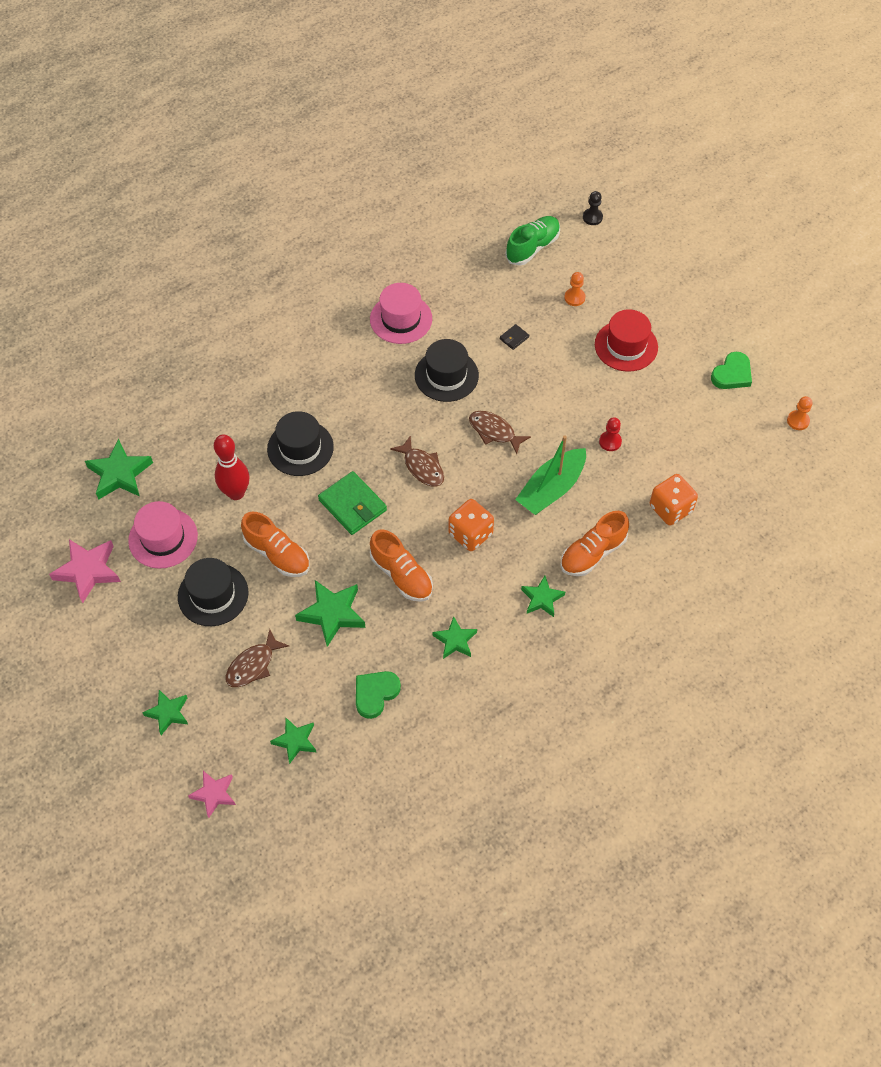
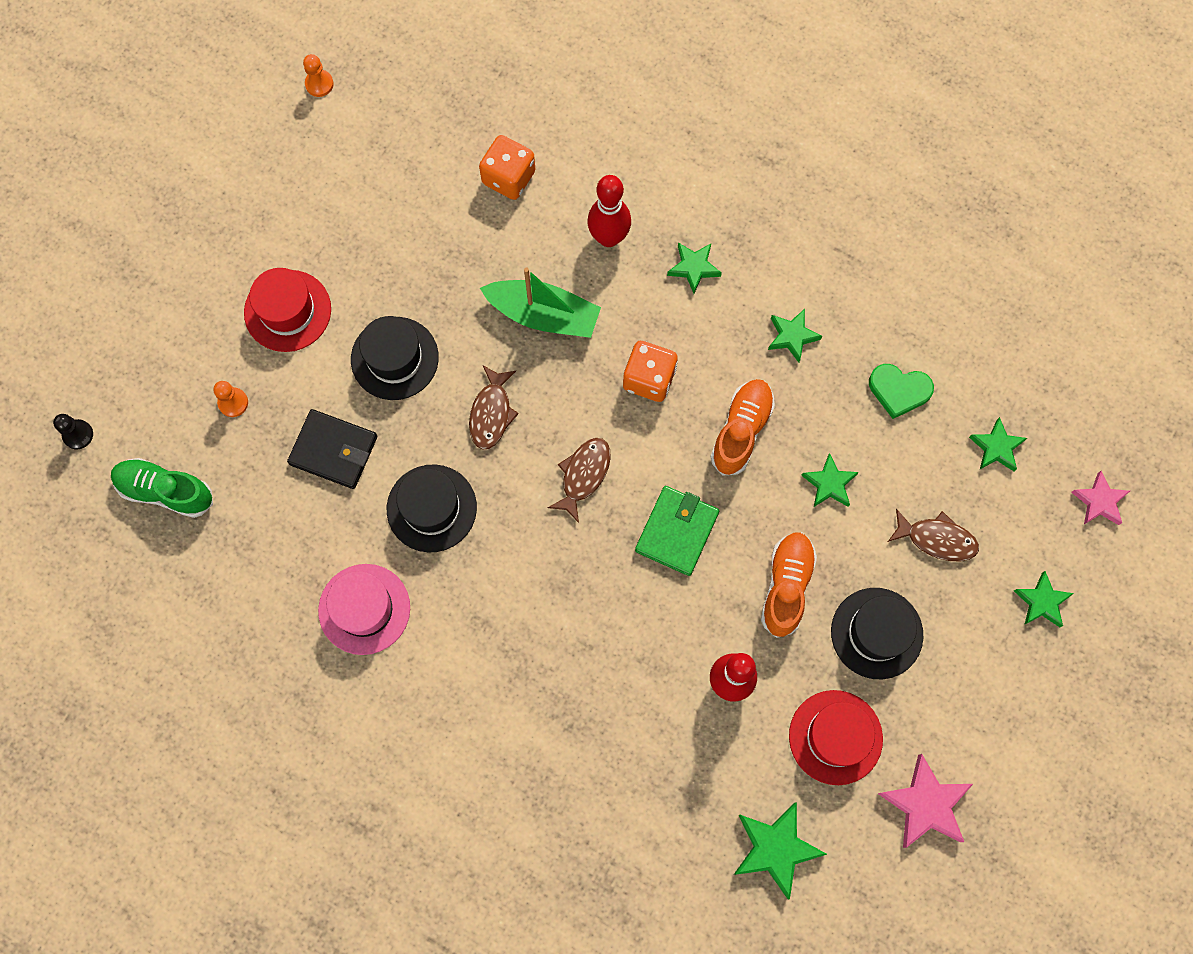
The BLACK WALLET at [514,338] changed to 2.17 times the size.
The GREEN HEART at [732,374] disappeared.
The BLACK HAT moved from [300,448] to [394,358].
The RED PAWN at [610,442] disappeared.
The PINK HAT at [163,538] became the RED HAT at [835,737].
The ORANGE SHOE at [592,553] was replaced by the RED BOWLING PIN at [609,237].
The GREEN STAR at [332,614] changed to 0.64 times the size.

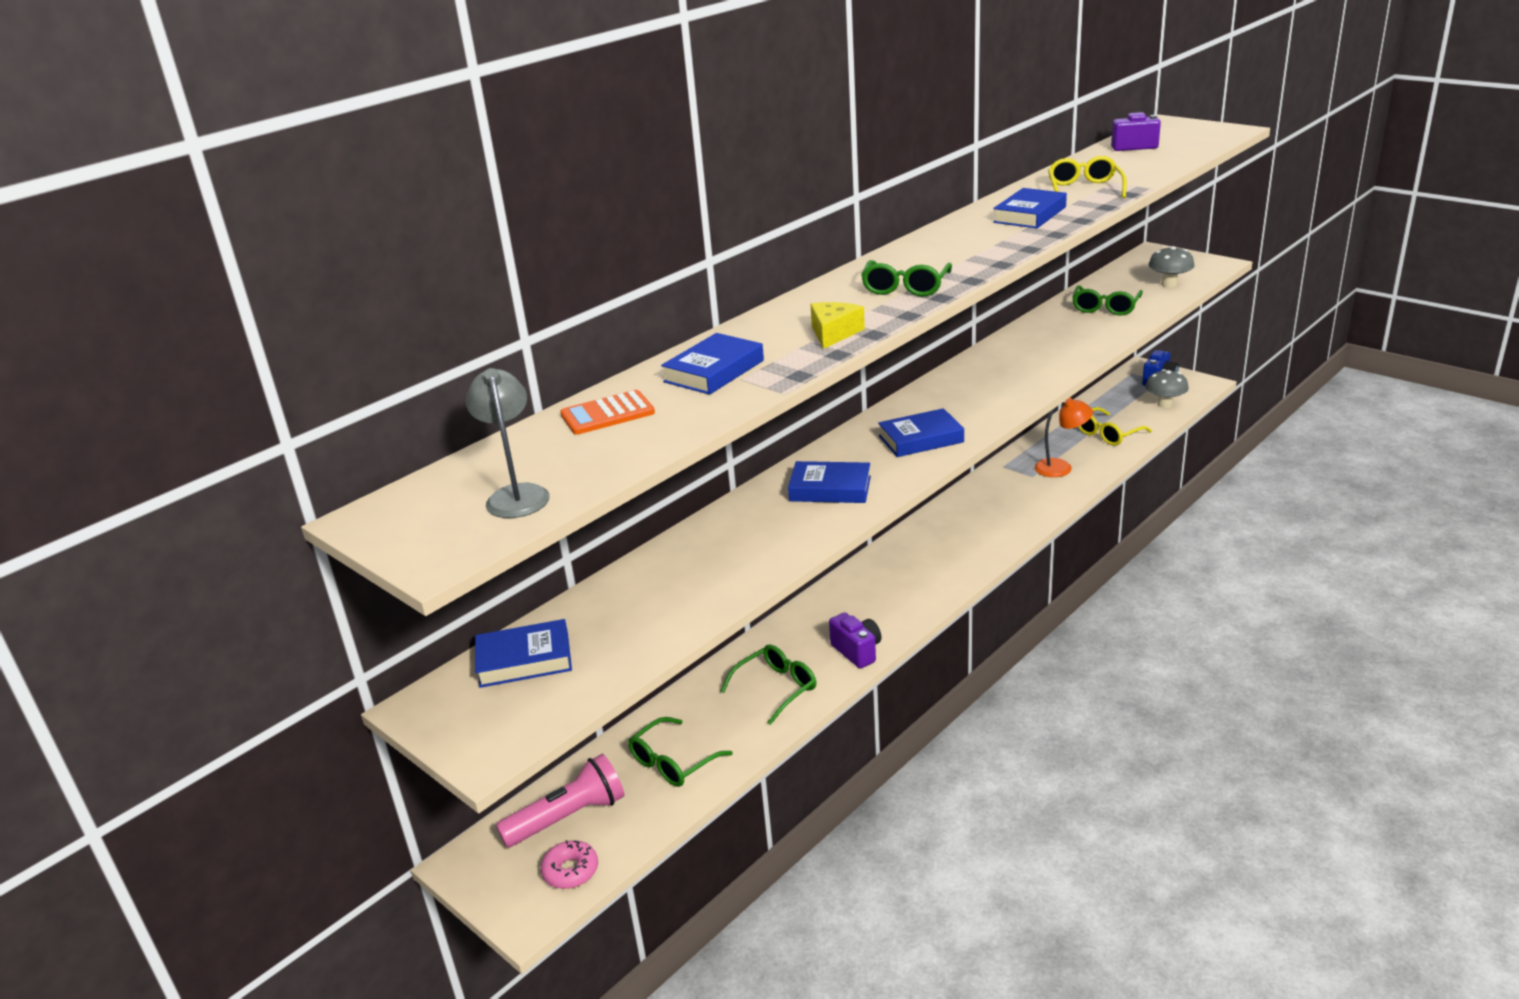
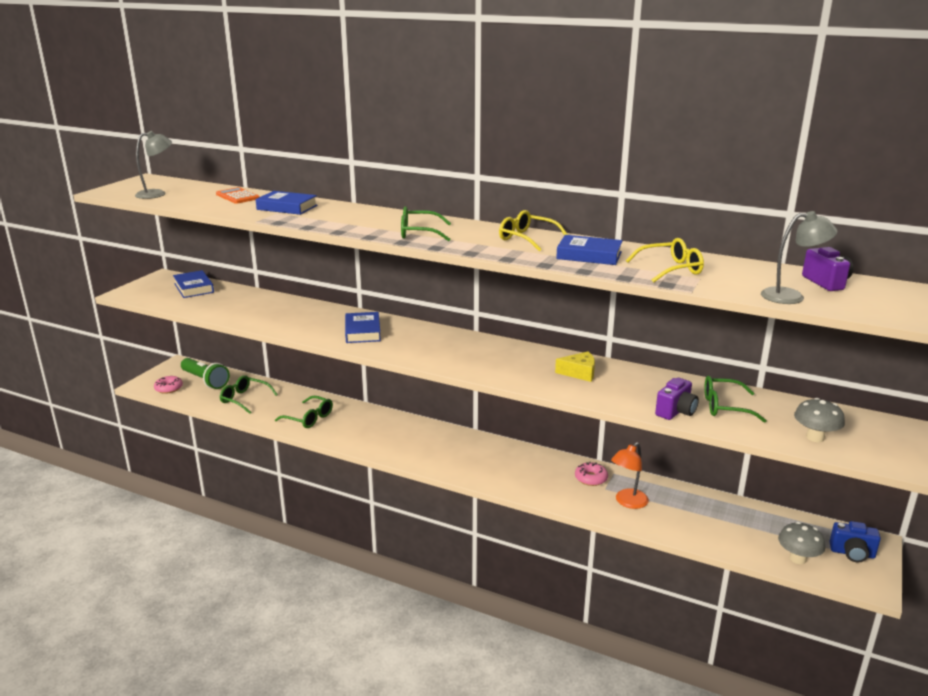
The YELLOW CHEESE moved from [834,333] to [579,373].
The ORANGE LAMP at [1061,468] turned 60 degrees clockwise.
The YELLOW GLASSES moved from [1108,434] to [526,238].
The BLUE BOOK at [921,439] disappeared.
The PURPLE CAMERA moved from [857,651] to [676,411].
The PINK FLASHLIGHT at [568,817] became the GREEN FLASHLIGHT at [205,381].
The GREY LAMP at [791,296] appeared.
The PINK DONUT at [591,478] appeared.

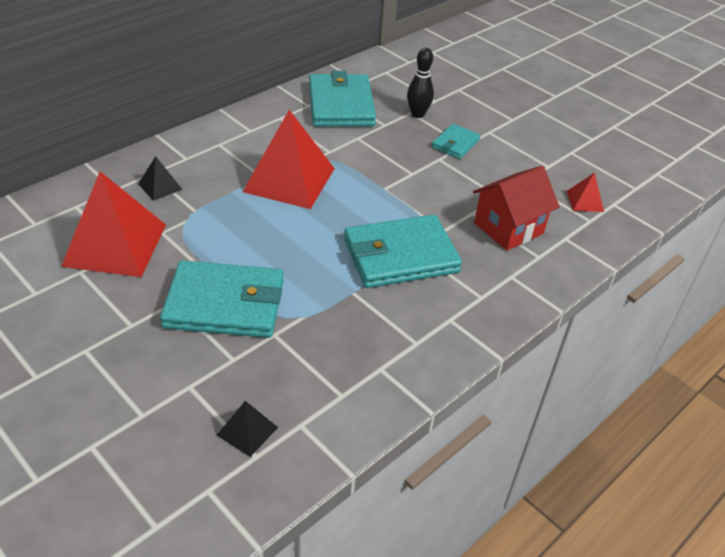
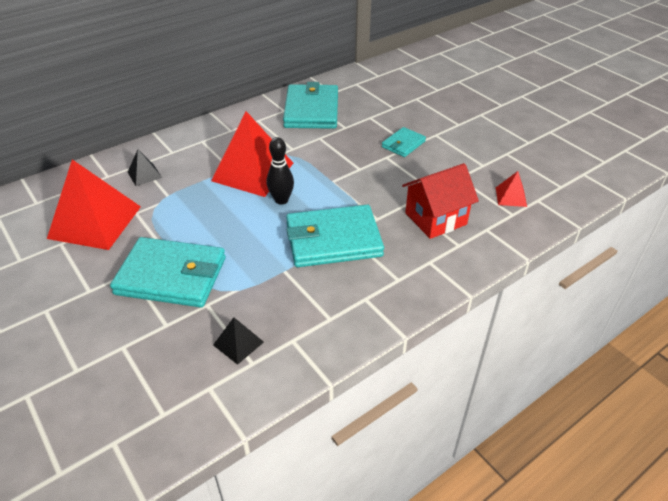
The BLACK BOWLING PIN moved from [417,114] to [281,200].
The BLACK PYRAMID moved from [247,431] to [238,343].

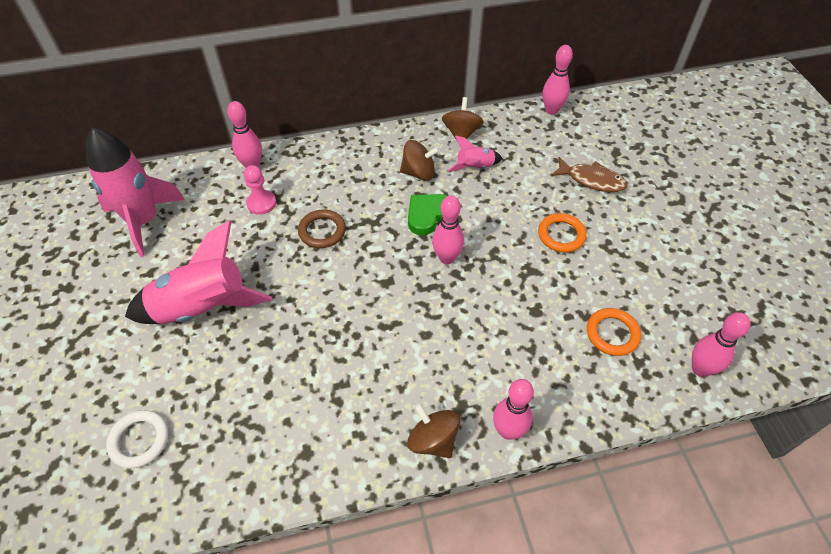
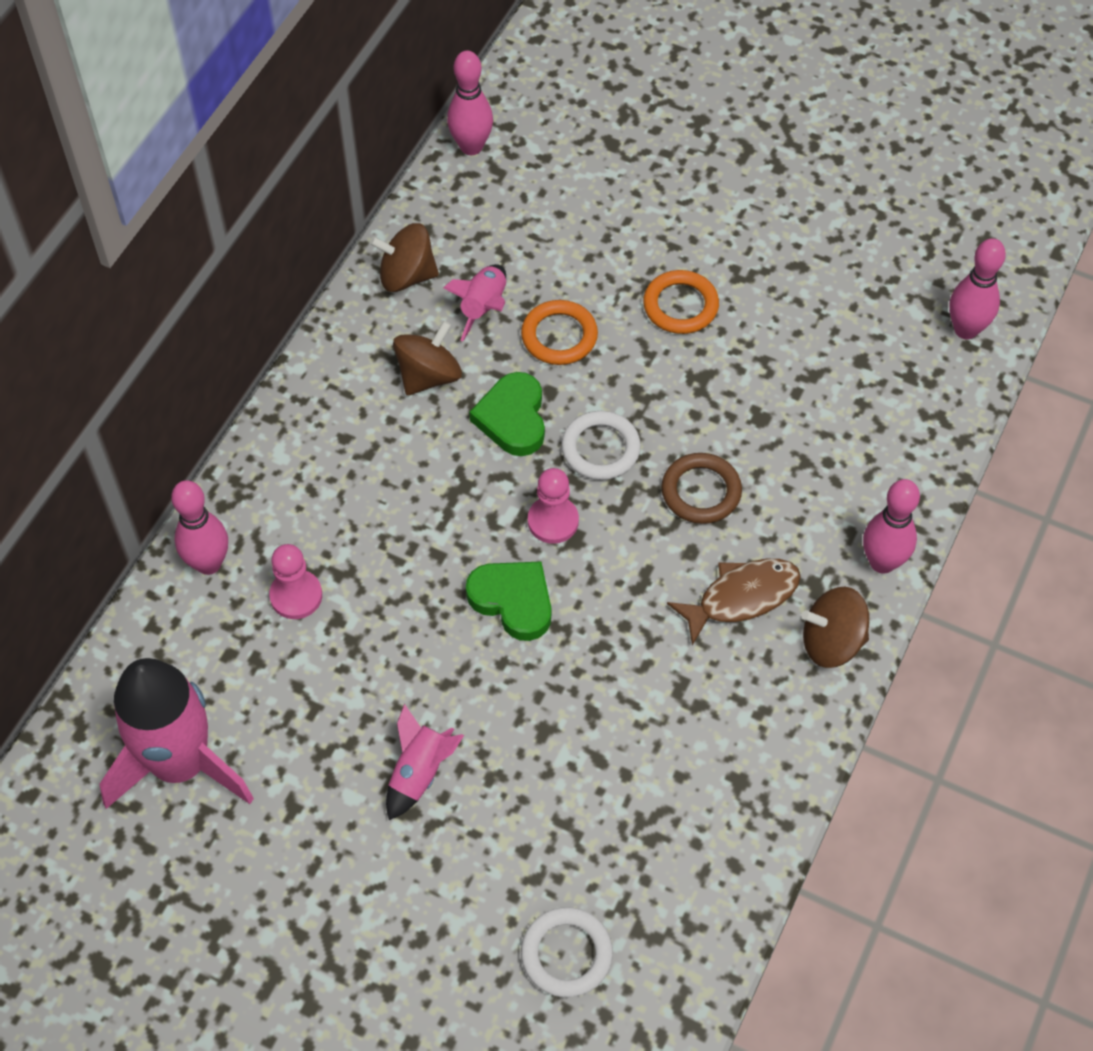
The BROWN SPINNING TOP at [461,133] turned 45 degrees counterclockwise.
The BROWN FISH moved from [591,180] to [742,597].
The PINK BOWLING PIN at [447,258] was replaced by the WHITE RING at [600,449].
The BROWN RING moved from [322,231] to [701,491].
The PINK ROCKET at [203,307] changed to 0.48 times the size.
The ORANGE RING moved from [612,333] to [559,336].
The PINK PAWN at [553,521] appeared.
The GREEN HEART at [513,601] appeared.

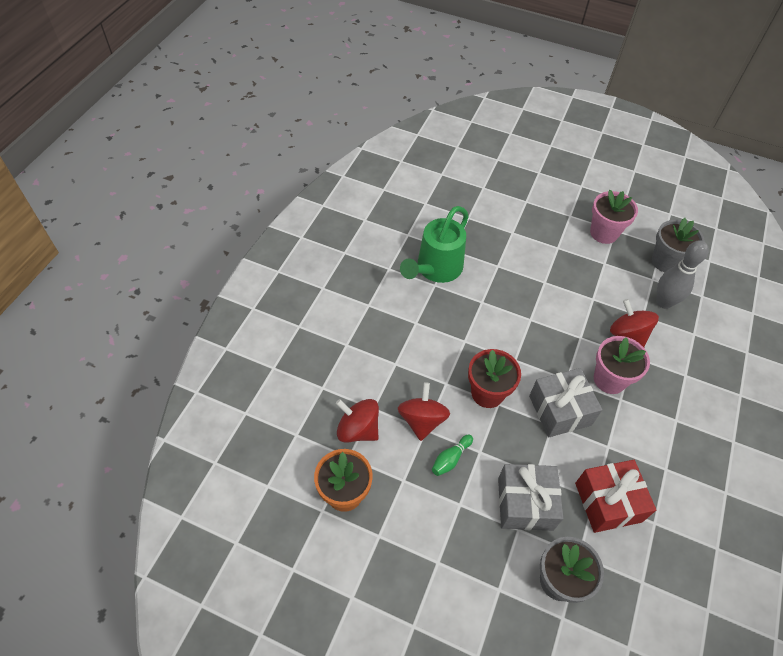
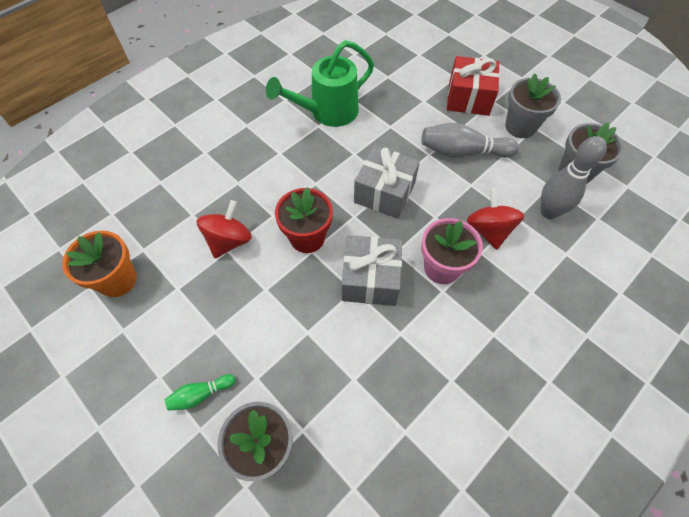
The PINK FLOWER POT at [604,233] became the GREY FLOWER POT at [520,126].
The RED SPINNING TOP at [358,429] disappeared.
The GREEN BOWLING PIN moved from [450,459] to [201,394].
The RED GIFT moved from [608,502] to [468,98].
The GREY GIFT moved from [525,503] to [384,193].
The GREY BOWLING PIN at [463,152] appeared.

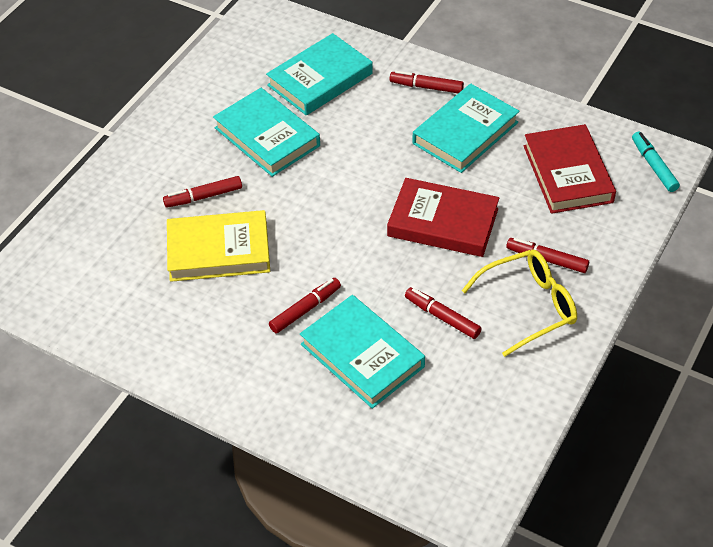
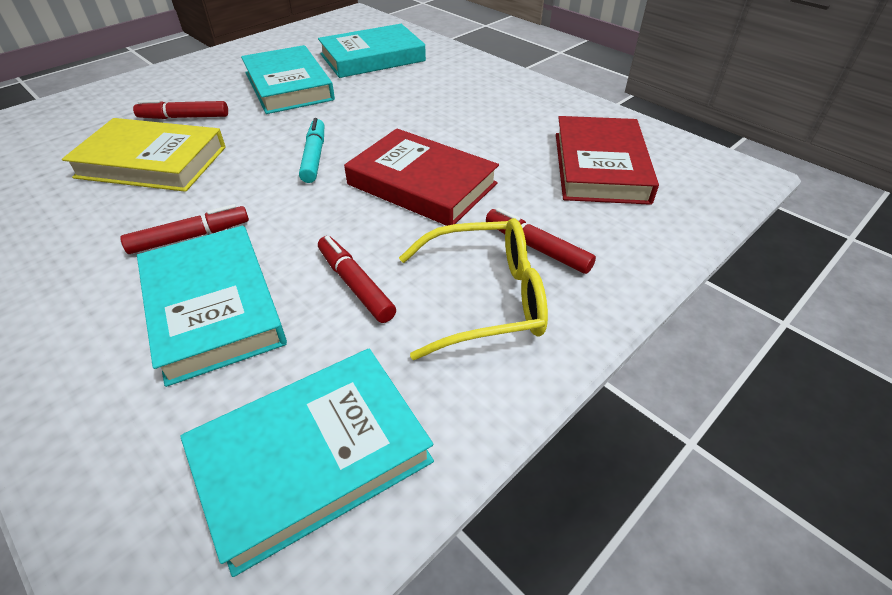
The RED MARKER at [426,87] disappeared.
The TURQUOISE BOOK moved from [465,133] to [312,457].
The TURQUOISE MARKER moved from [653,166] to [314,157].

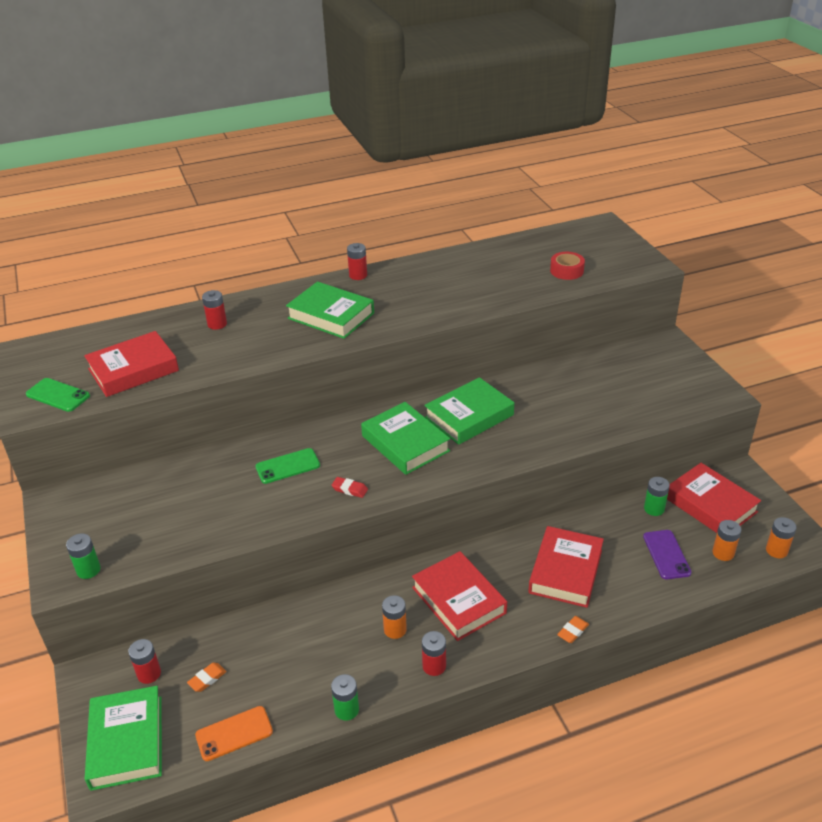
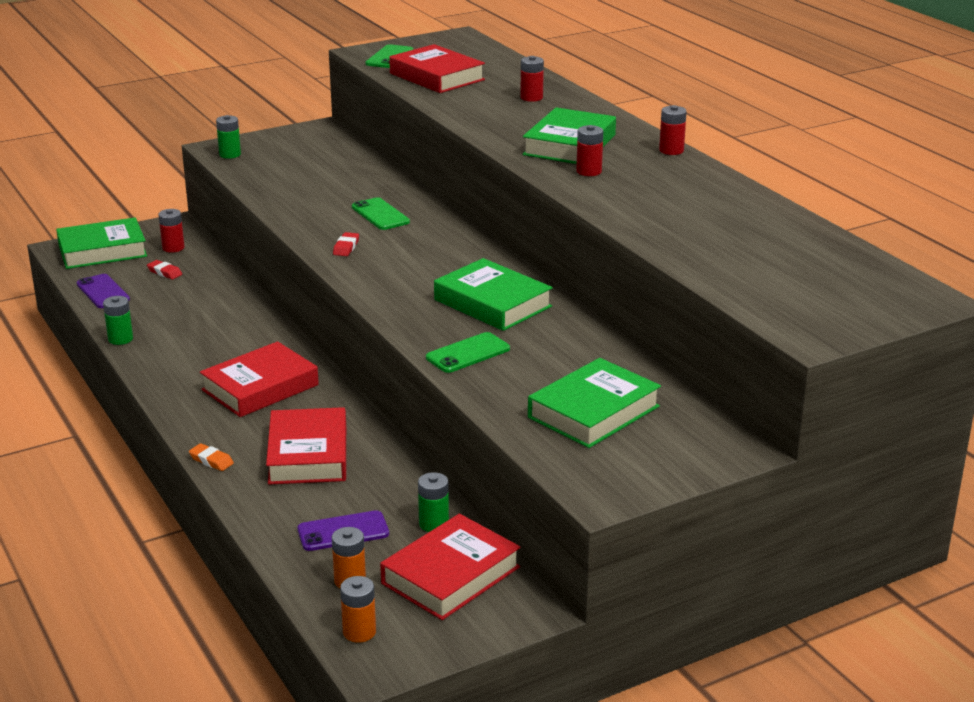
The RED TAPE at [566,271] disappeared.
The GREEN BOOK moved from [405,443] to [593,412].
The RED BOOK at [565,571] turned 75 degrees clockwise.
The ORANGE BATTERY at [395,629] disappeared.
The RED BATTERY moved from [434,666] to [589,171].
The ORANGE ERASER at [207,679] became the RED ERASER at [164,272].
The ORANGE PHONE at [234,733] became the PURPLE PHONE at [103,292].
The GREEN PHONE at [468,353] appeared.

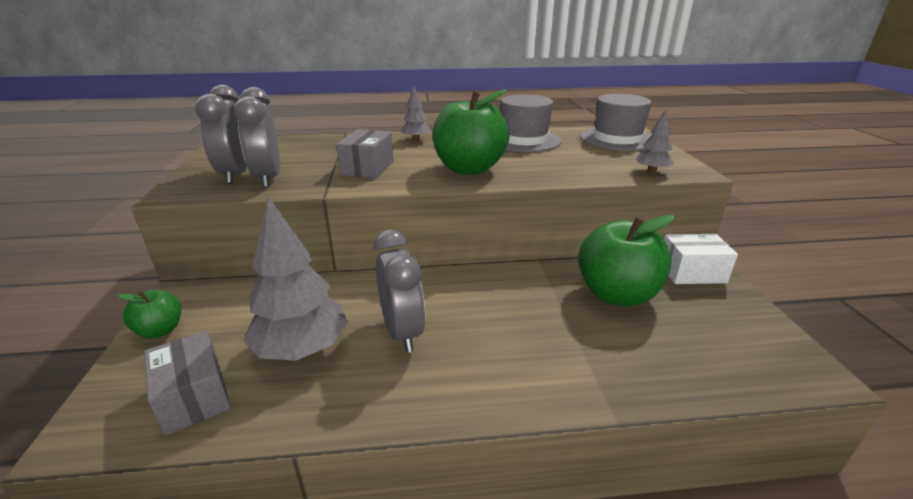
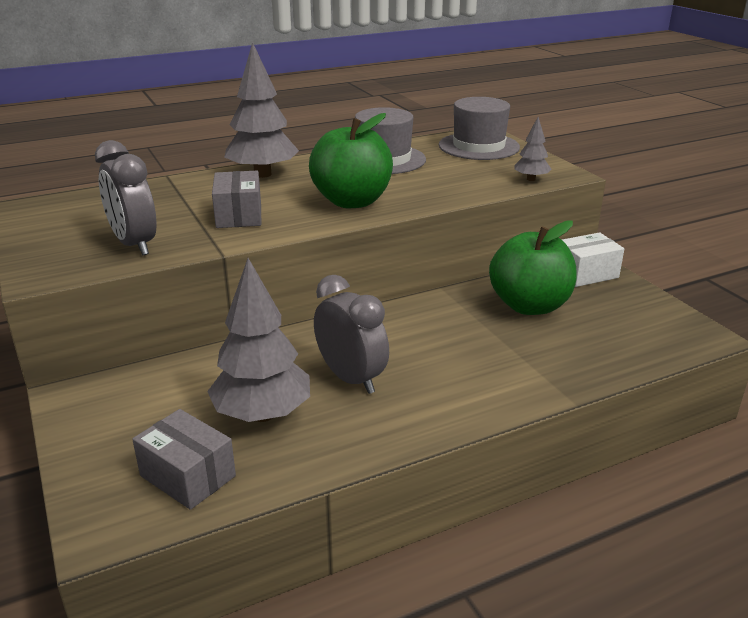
The GREY CLOCK at [236,174] disappeared.
The GREY TREE at [416,140] changed to 2.02 times the size.
The GREEN APPLE at [160,330] disappeared.

